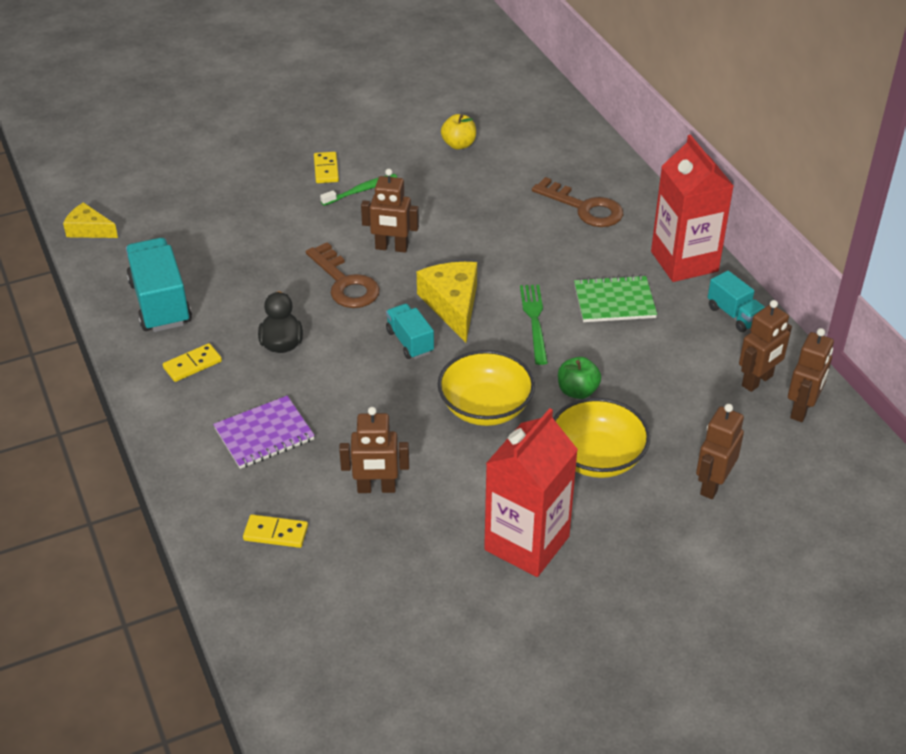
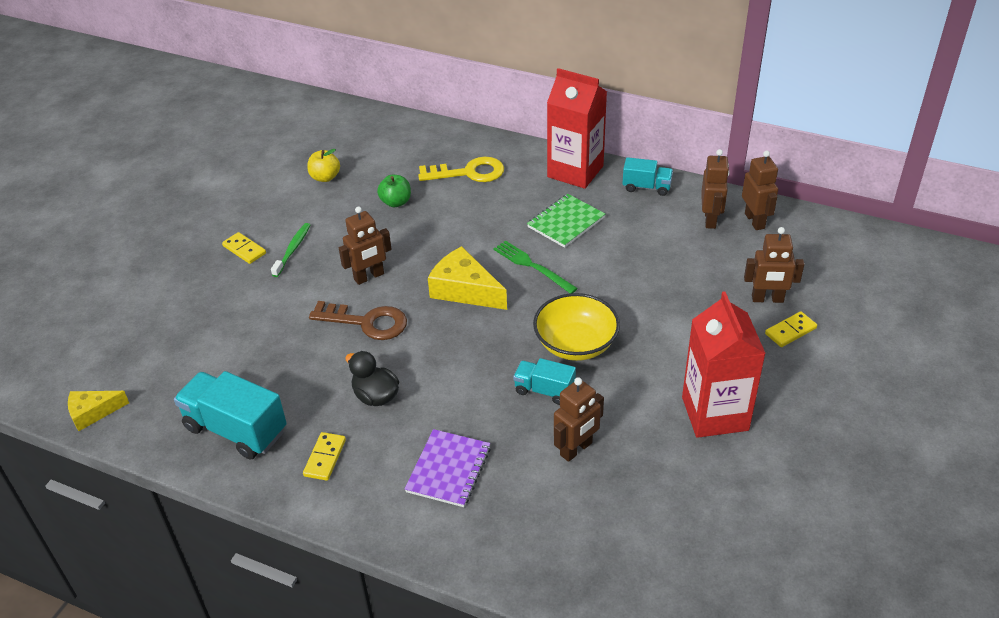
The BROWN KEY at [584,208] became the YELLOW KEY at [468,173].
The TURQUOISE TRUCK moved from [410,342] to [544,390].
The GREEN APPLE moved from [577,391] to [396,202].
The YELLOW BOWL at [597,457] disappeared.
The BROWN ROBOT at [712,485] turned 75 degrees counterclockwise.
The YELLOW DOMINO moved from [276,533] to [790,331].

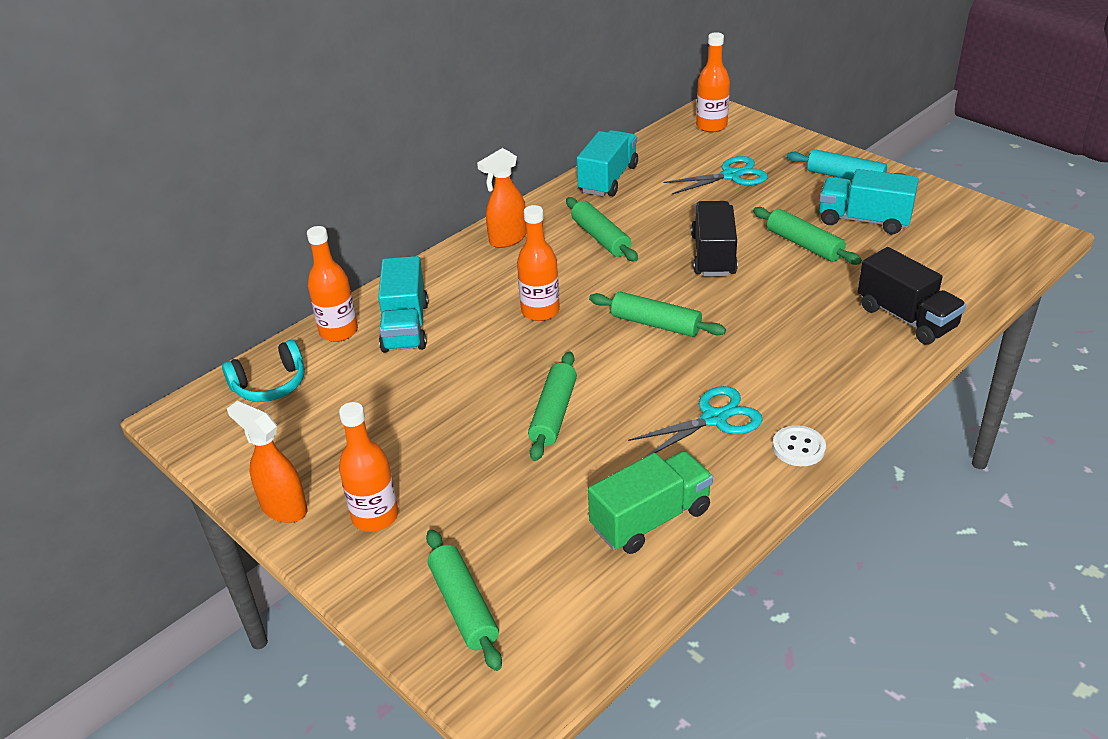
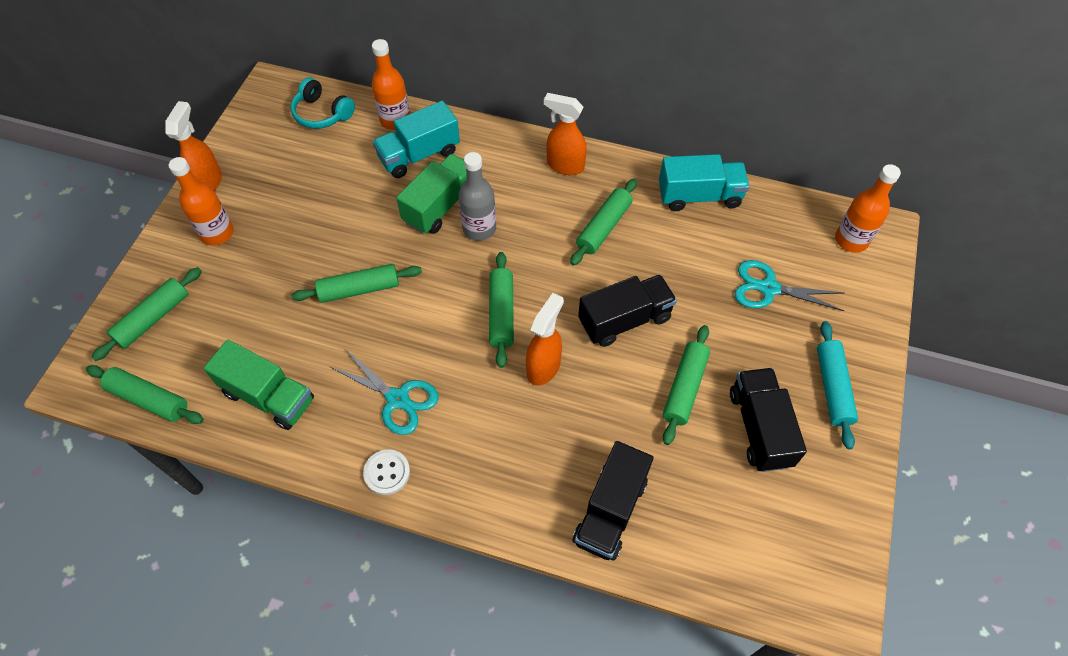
The TURQUOISE SCISSORS at [731,175] turned 150 degrees clockwise.
The TURQUOISE TRUCK at [864,220] became the BLACK TRUCK at [759,428].
The ORANGE BOTTLE at [540,311] became the GREY BOTTLE at [479,228].
The GREEN TRUCK at [440,206] appeared.
The ORANGE SPRAY BOTTLE at [544,367] appeared.
The GREEN ROLLING PIN at [149,399] appeared.

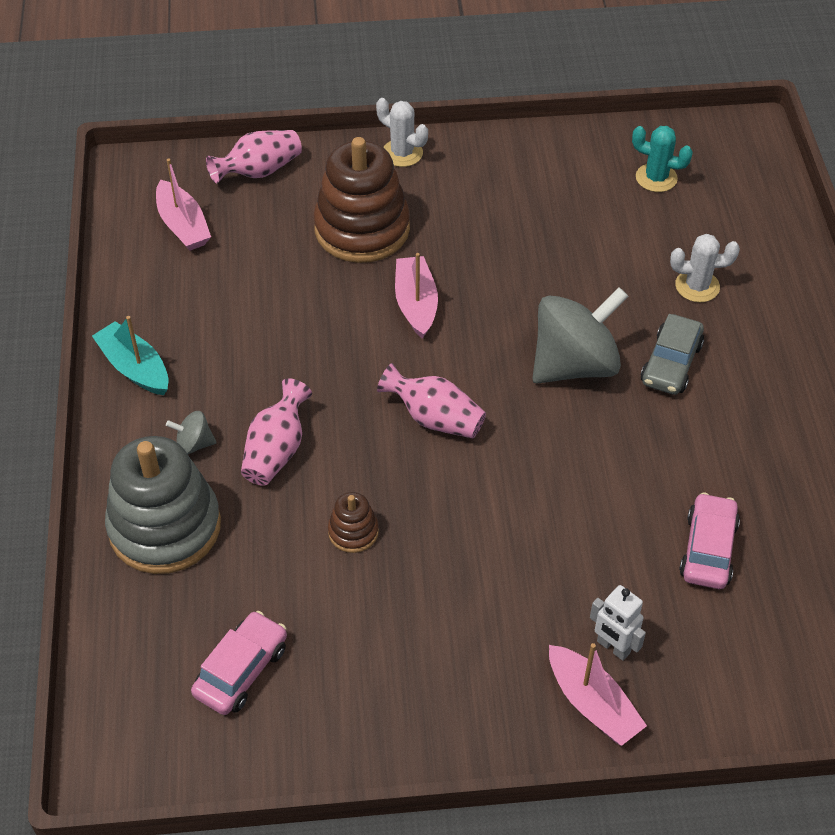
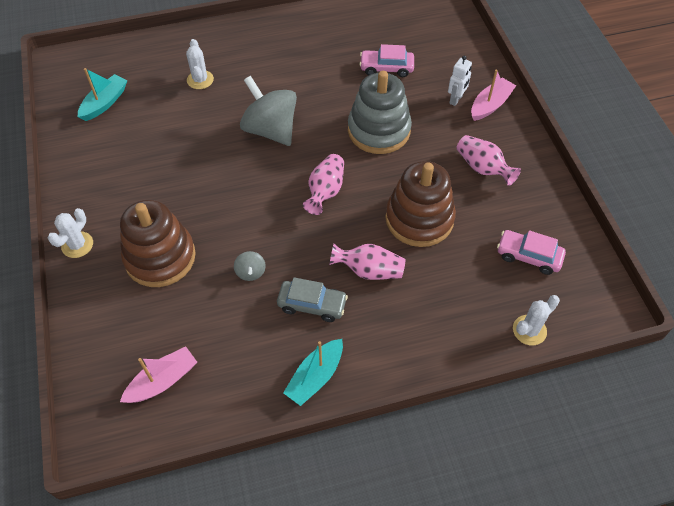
The TURQUOISE CACTUS at [656,178] was replaced by the TURQUOISE BOAT at [104,103].
The PINK VASE moved from [259,171] to [482,168].
The PINK BOAT at [416,304] disappeared.
The GREY CAR moved from [671,364] to [312,304].
The GREY SPINNING TOP moved from [194,444] to [250,272].
The GREY STACKING TOY moved from [165,527] to [379,130].
The BROWN STACKING TOY at [353,532] changed to 2.23 times the size.
The WHITE CACTUS at [529,330] appeared.

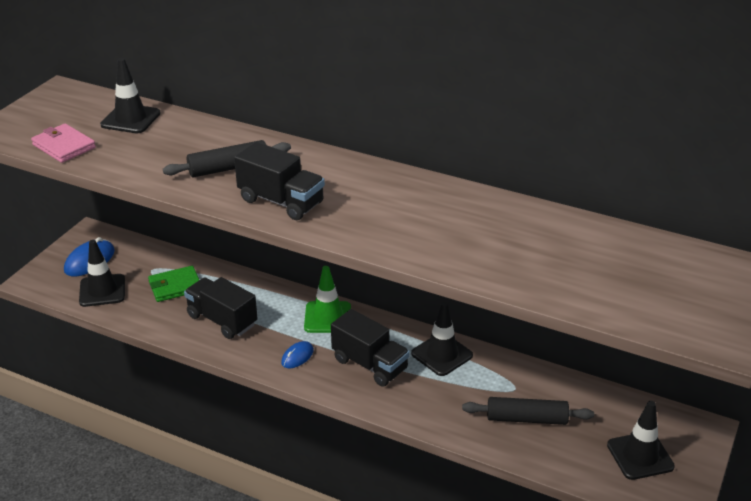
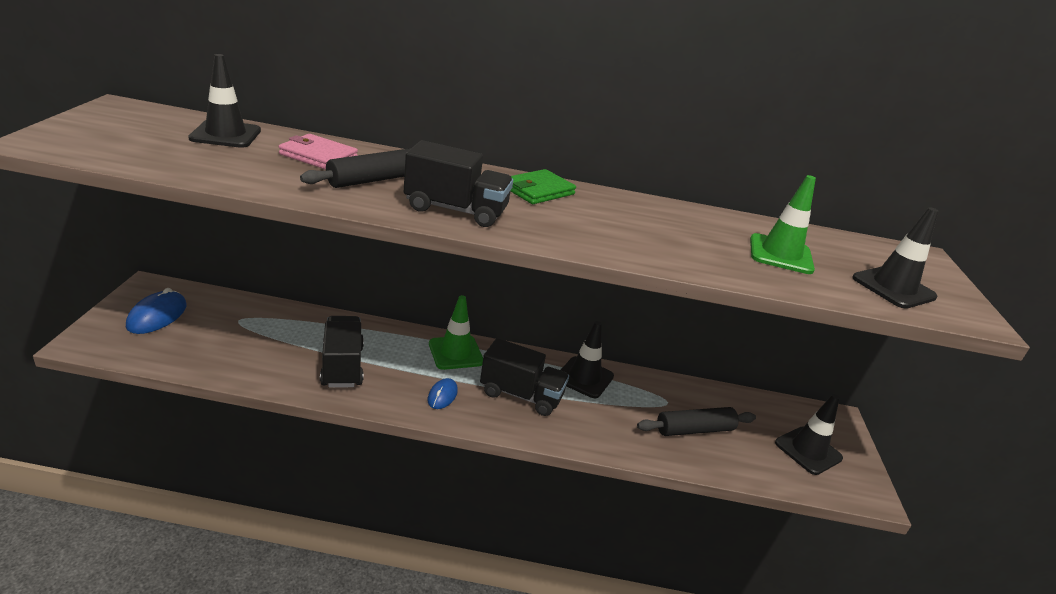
The PINK WALLET moved from [64,146] to [318,156].
The BLACK TRAFFIC CONE moved from [102,290] to [893,288].
The GREEN WALLET moved from [175,286] to [538,190].
The BLACK TRUCK at [222,320] turned 60 degrees clockwise.
The GREEN TRAFFIC CONE at [780,254] appeared.

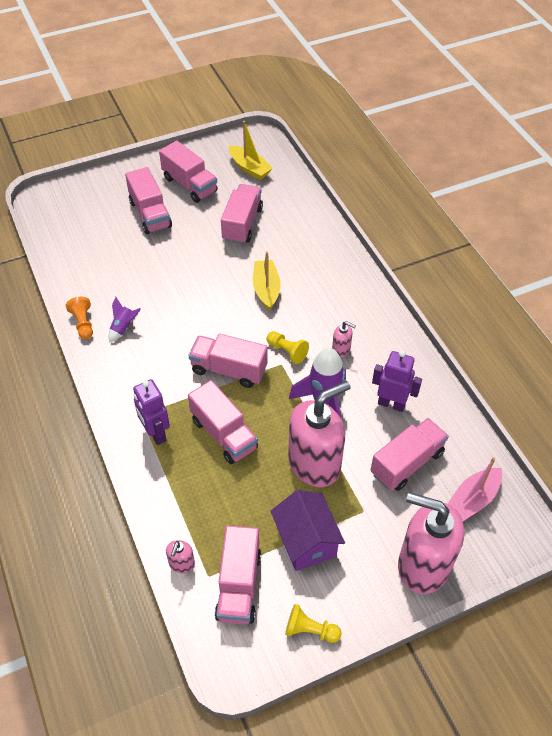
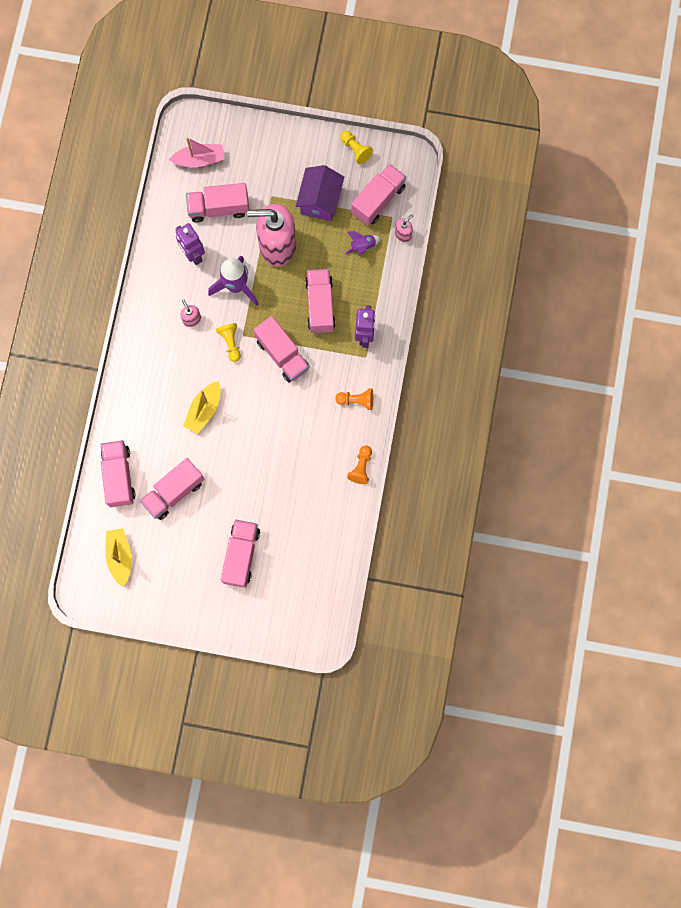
The PINK TRUCK moved from [190,185] to [119,476].
The PURPLE ROCKET moved from [123,328] to [362,246].
The PINK SOAP DISPENSER at [423,565] disappeared.
The ORANGE PAWN at [356,400] appeared.

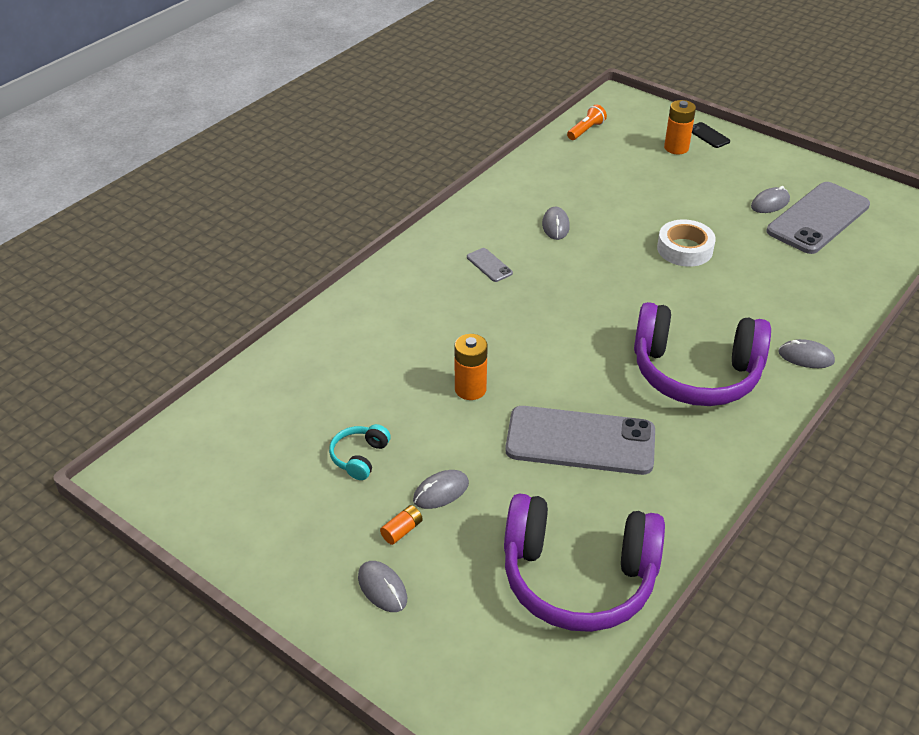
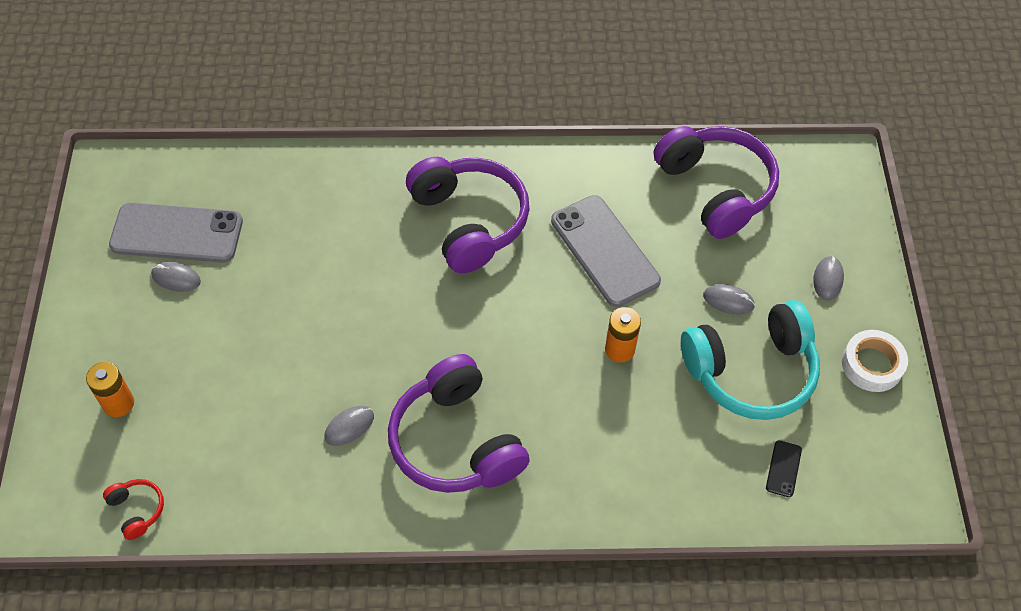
The ORANGE FLASHLIGHT at [586,130] was replaced by the RED HEADPHONES at [137,510].
The BLACK PHONE moved from [708,135] to [783,469].
The WHITE TAPE moved from [684,249] to [872,365].
The GREY PHONE at [489,265] was replaced by the PURPLE HEADPHONES at [456,441].
The GREY MOUSE at [806,357] disappeared.
The TURQUOISE HEADPHONES at [360,457] changed to 2.40 times the size.
The ORANGE BATTERY at [402,530] disappeared.

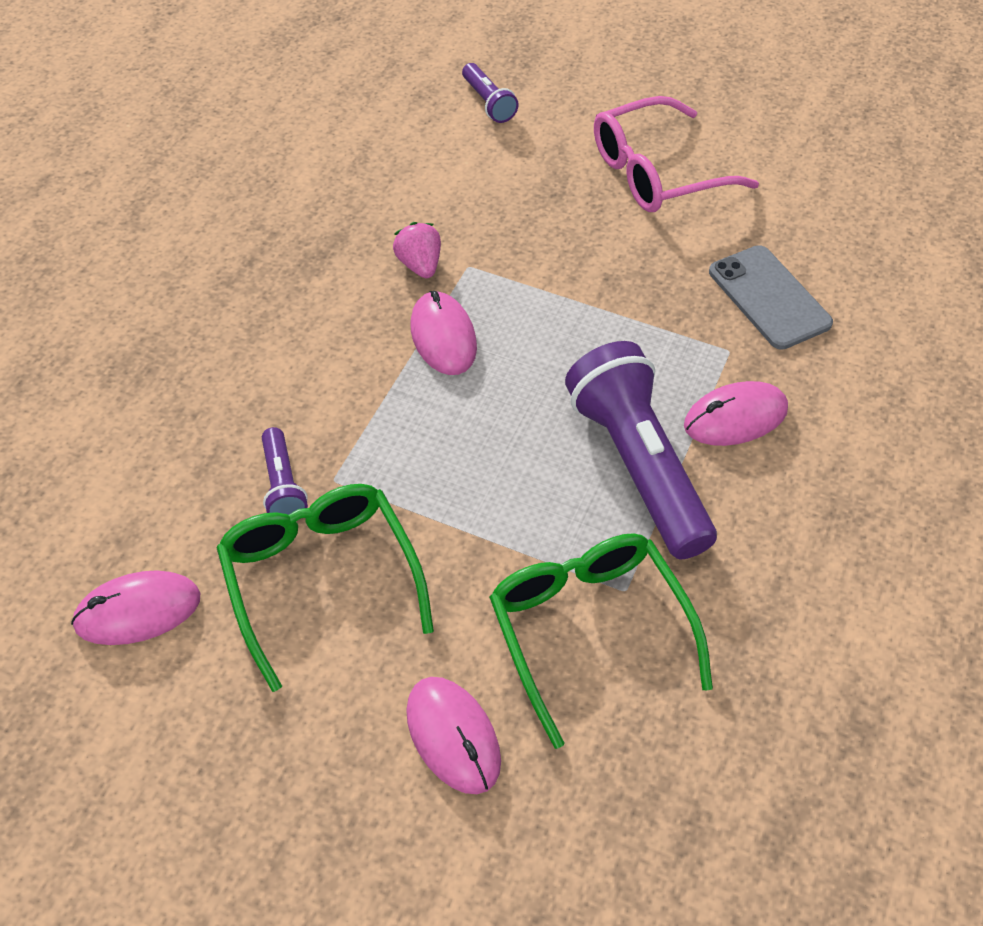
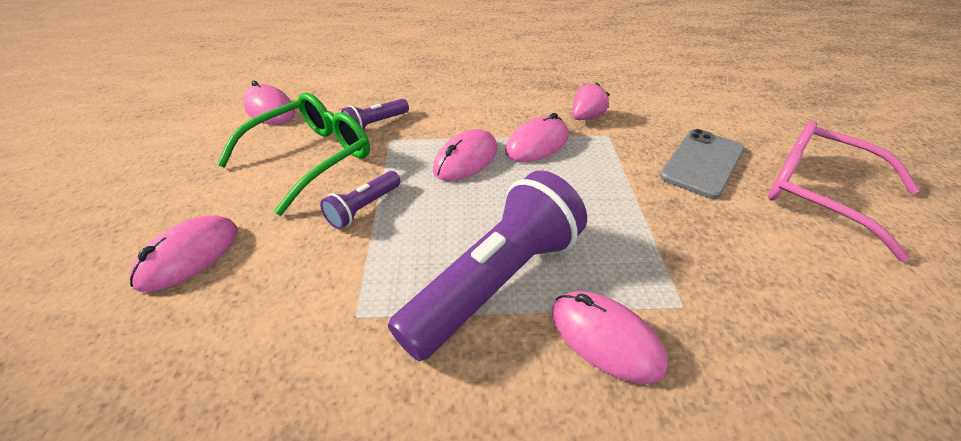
The PURPLE FLASHLIGHT moved from [488,103] to [363,208].
The GREY PHONE moved from [769,297] to [702,163].
The GREEN GLASSES at [589,630] disappeared.
The PINK MOUSE at [466,159] appeared.

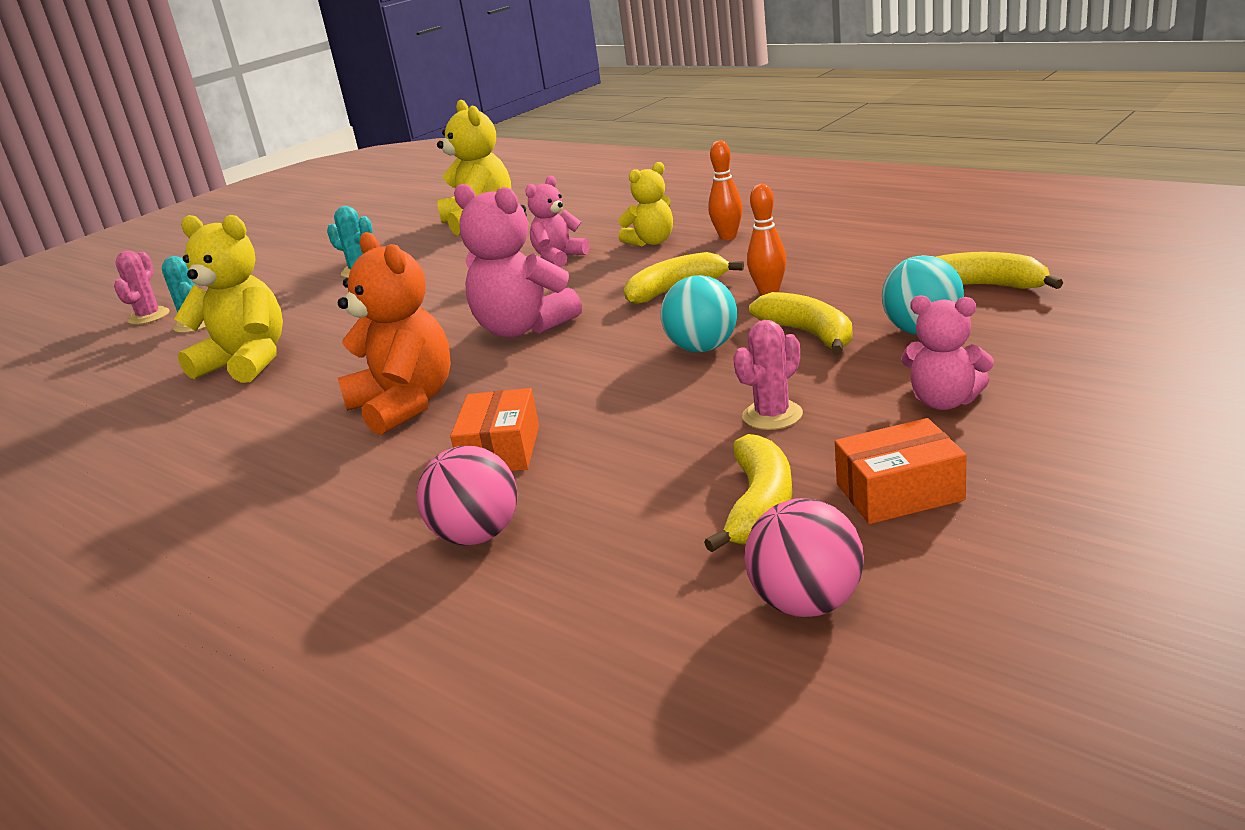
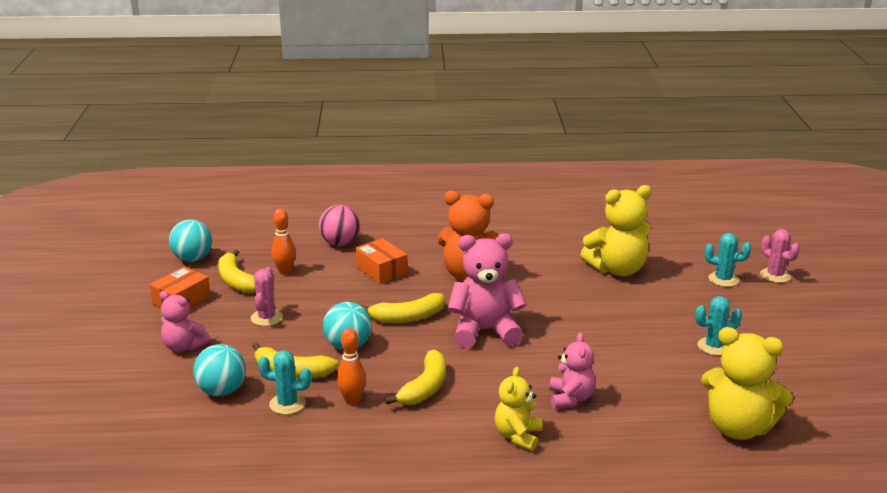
The ORANGE BOWLING PIN moved from [728,237] to [285,272].
The YELLOW BANANA moved from [983,286] to [408,317].
The PINK TEDDY BEAR at [944,401] turned 135 degrees counterclockwise.
The PINK BALL at [807,603] became the TURQUOISE BALL at [192,259].
The TURQUOISE CACTUS at [287,404] appeared.

